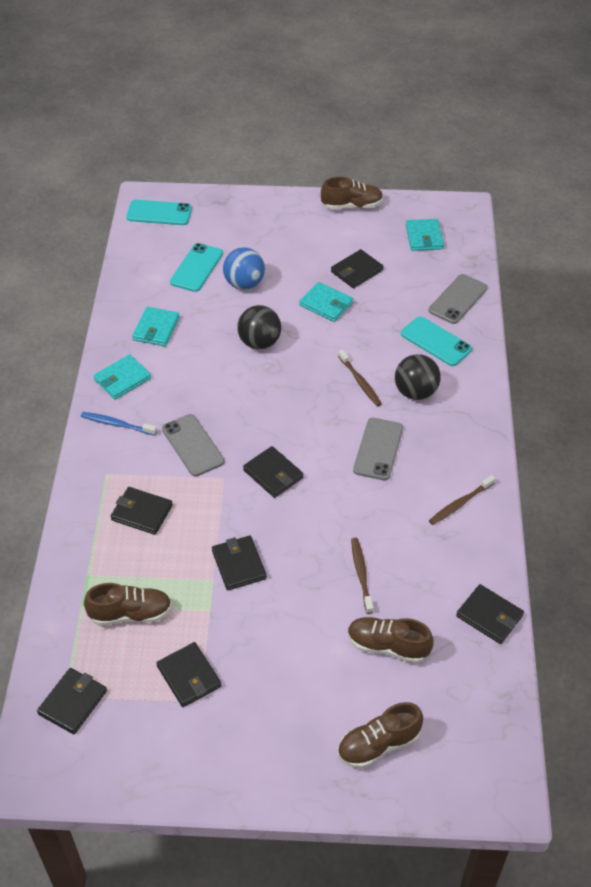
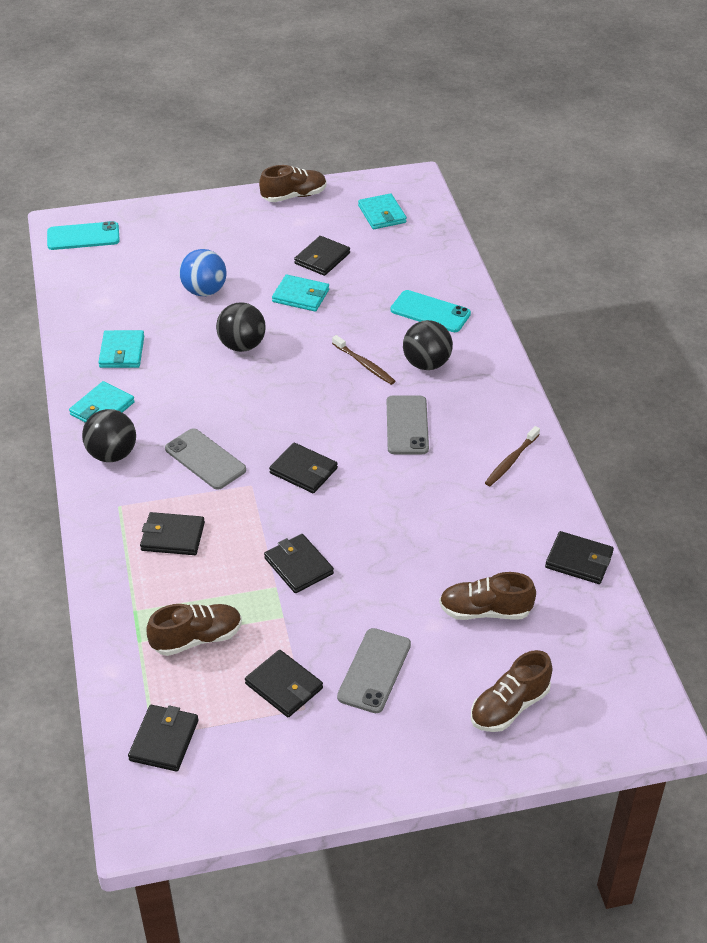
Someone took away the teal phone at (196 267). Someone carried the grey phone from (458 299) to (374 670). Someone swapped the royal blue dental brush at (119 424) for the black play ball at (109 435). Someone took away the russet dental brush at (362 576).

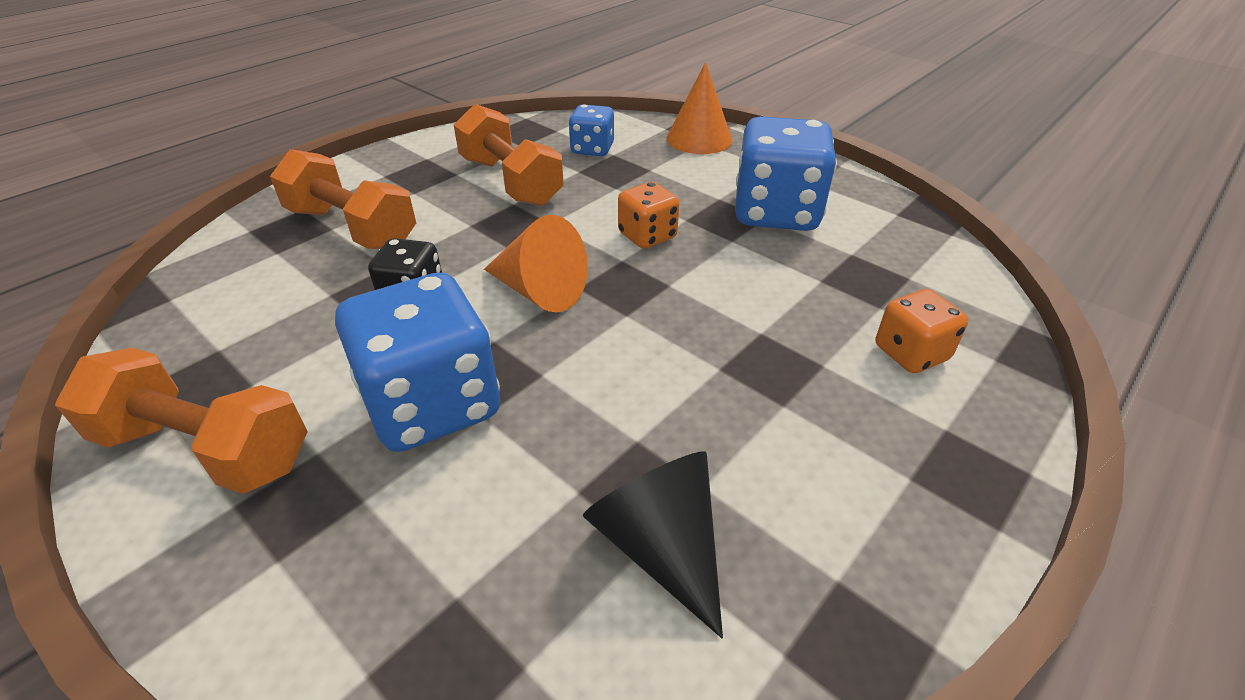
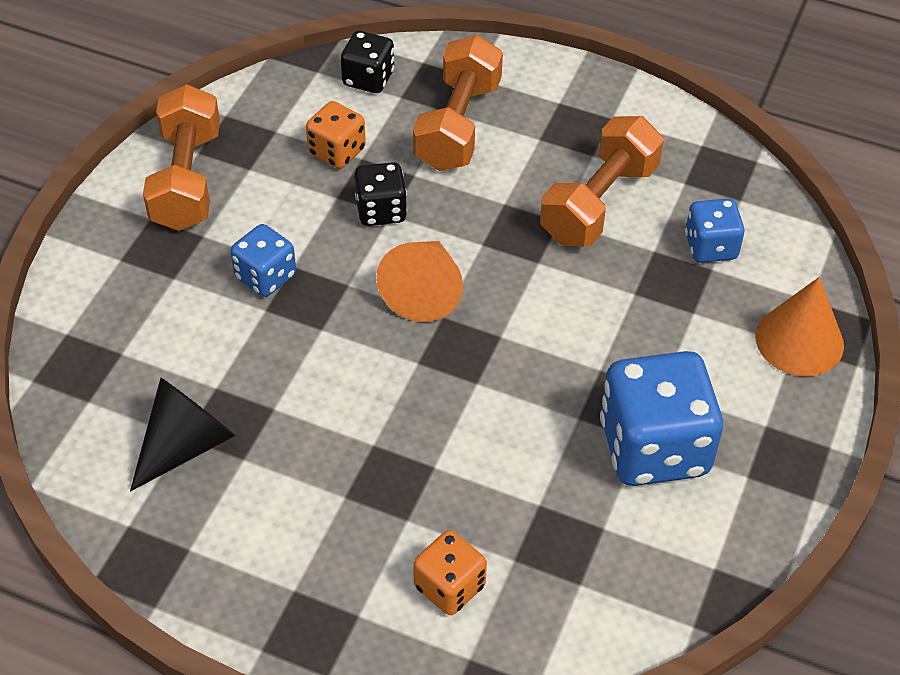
Someone carried the orange dice from (648 215) to (336 135). Someone scaled the royal blue dice at (417 362) by 0.54. Someone put down the black dice at (367 62).

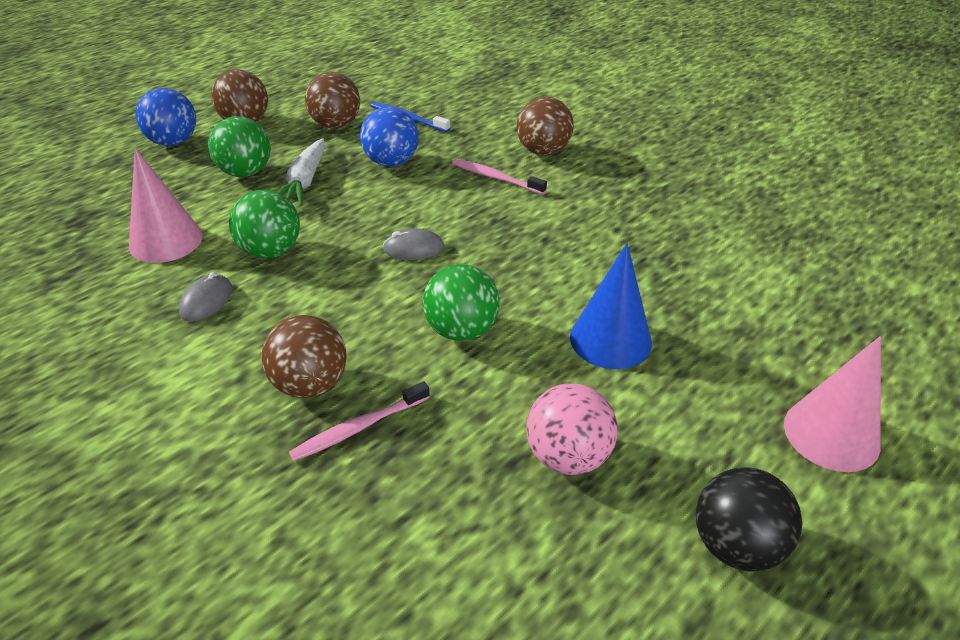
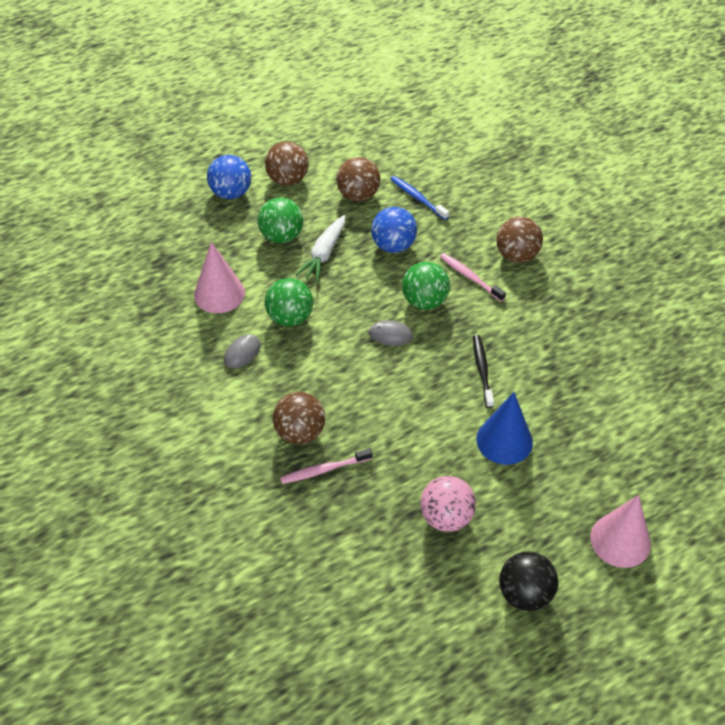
Someone carried the emerald play ball from (461 302) to (426 286). Someone put down the black dental brush at (483 371).

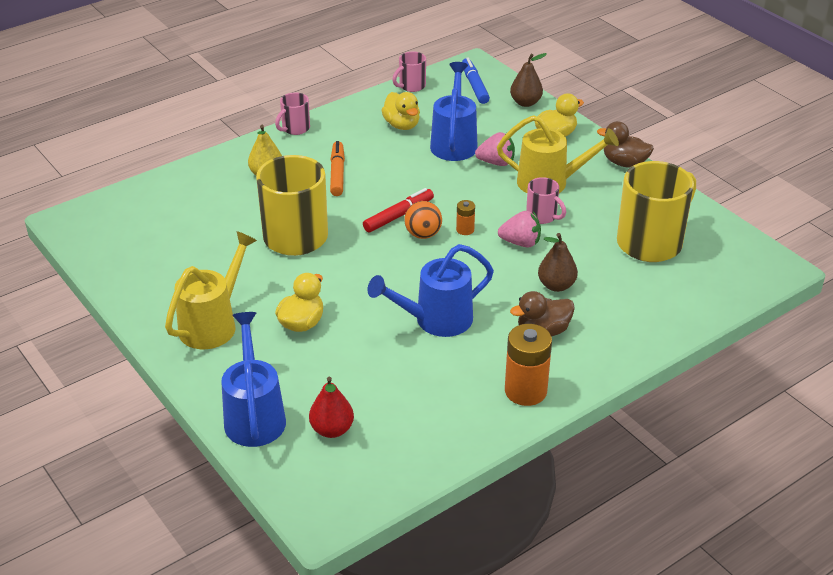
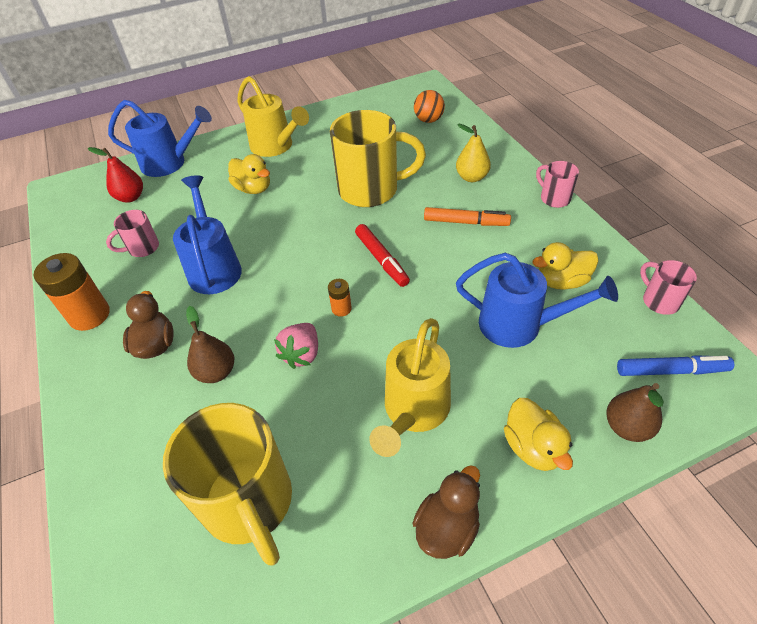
Someone took away the rosy toy strawberry at (495 149). Someone carried the rosy coffee mug from (546 200) to (132 233). Someone carried the orange play ball from (423 220) to (429 106).

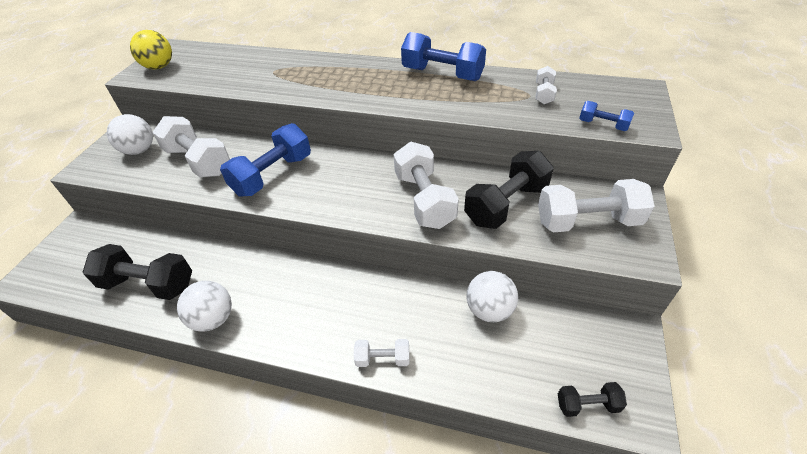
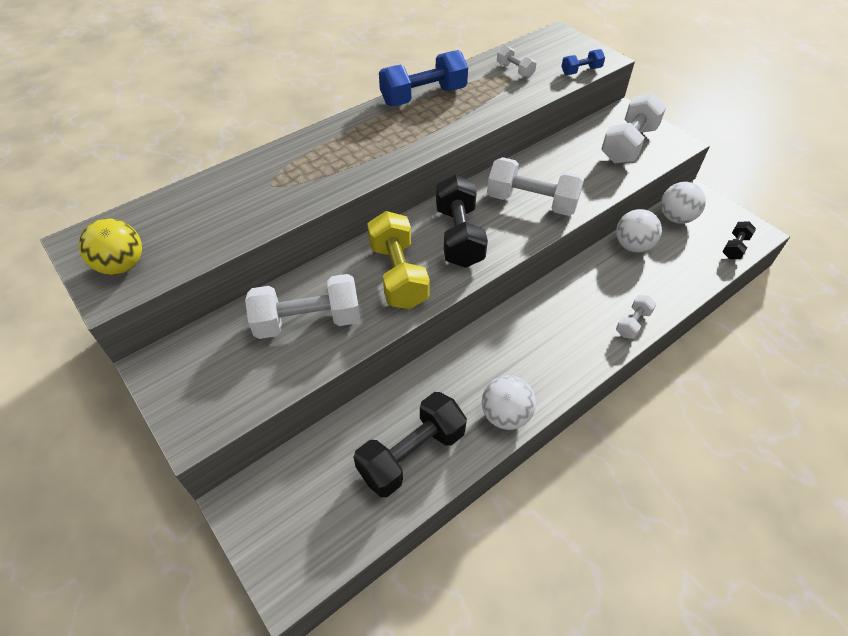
Someone carried the snow-white play ball from (130 134) to (683 203). Someone repainted the royal blue hand weight at (265 159), which became the golden hand weight at (398 260). Someone carried the black hand weight from (509 190) to (462 221).

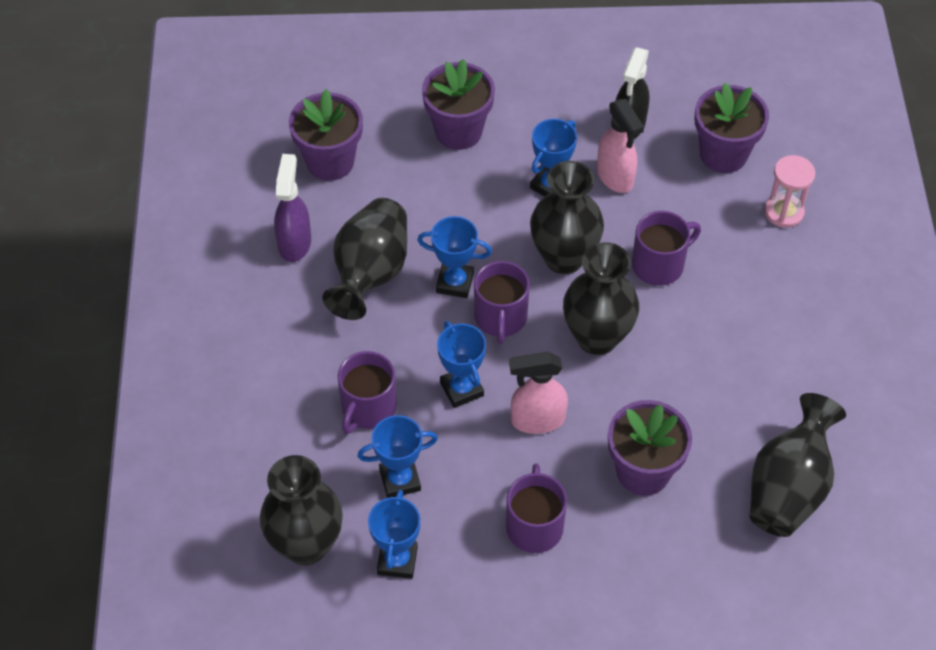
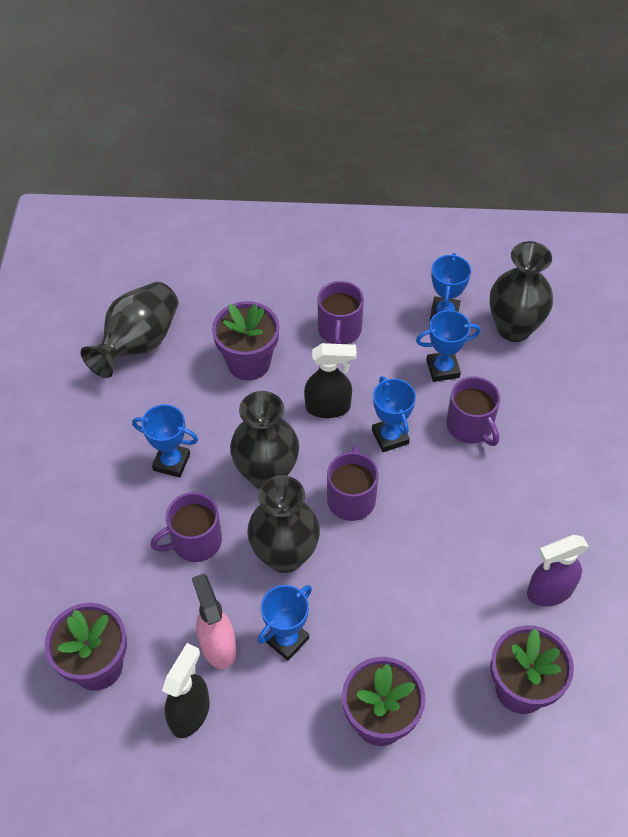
Someone rotated the purple spray cleaner at (292 208) by 60 degrees clockwise. Someone took away the rosy sandglass at (789 191). Someone took away the black flower vase at (364 259). Someone carried the royal blue trophy from (454 257) to (165 441). Someone rotated the purple coffee mug at (367 392) by 120 degrees clockwise. Someone repainted the rosy spray cleaner at (538 393), which became the black spray cleaner at (330 380).

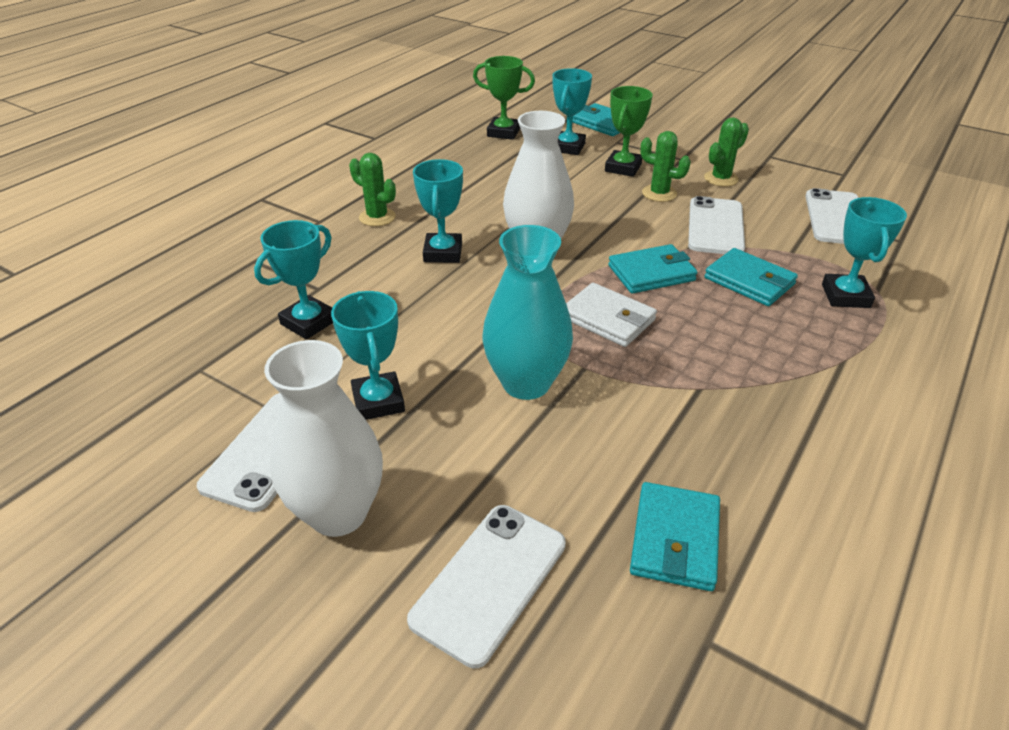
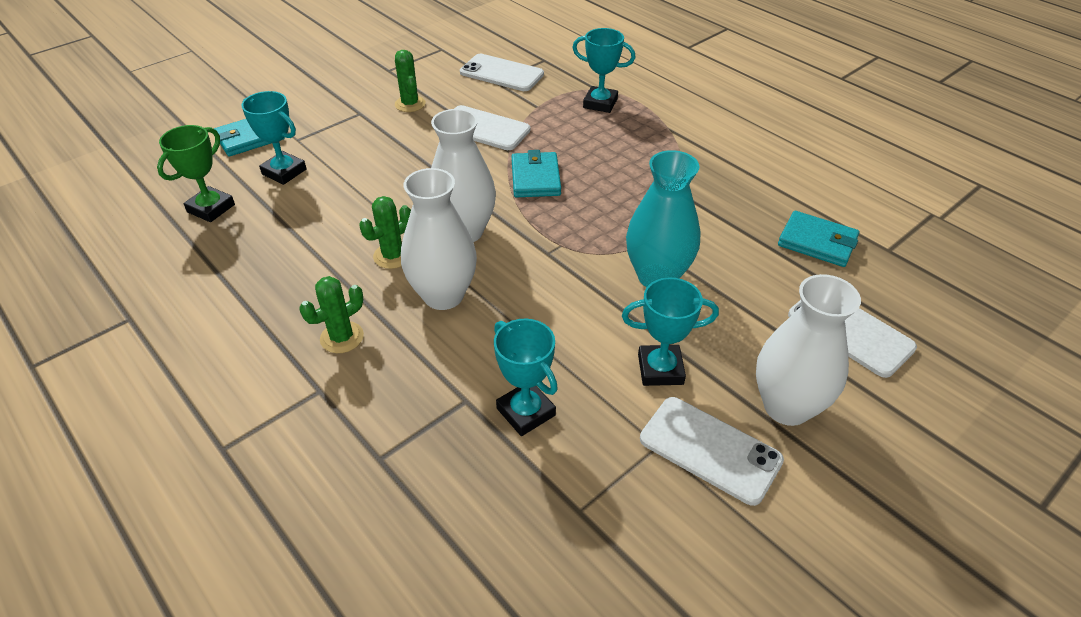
Someone took away the emerald trophy at (629 131). Someone carried the emerald saguaro cactus from (665 166) to (385 232). Someone swapped the teal trophy at (438 211) for the snow-white flower vase at (439 239). Someone took away the teal billfold at (751 277). Someone took away the snow-white billfold at (611 315).

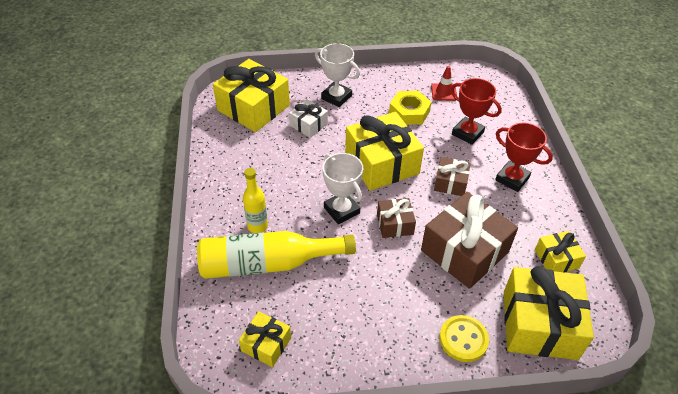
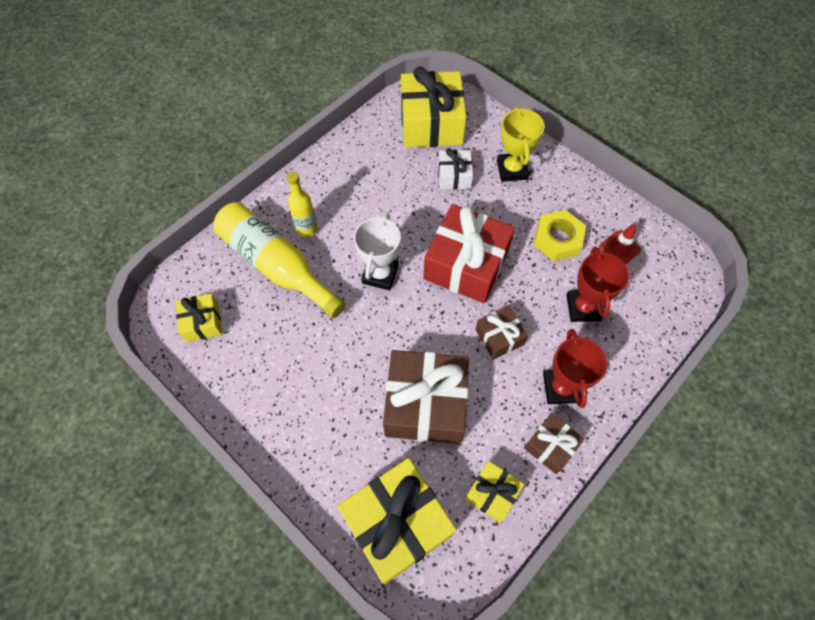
Someone repainted the snow-white trophy at (337 75), which became the golden trophy at (521 144). Someone repainted the golden present at (384 151), which became the red present at (469 253). Someone carried the russet present from (396 218) to (554 443). Someone took away the golden shirt button at (464 338).

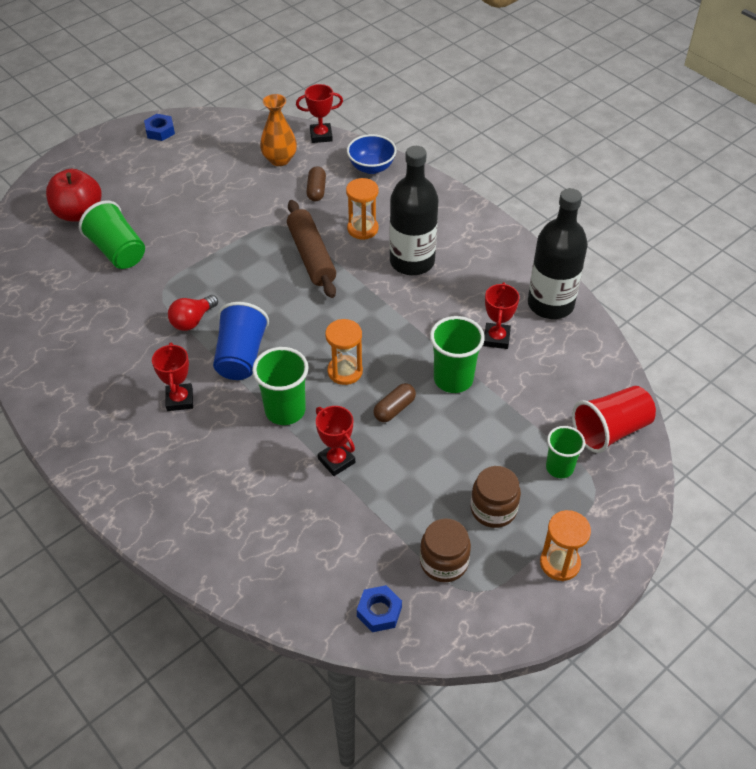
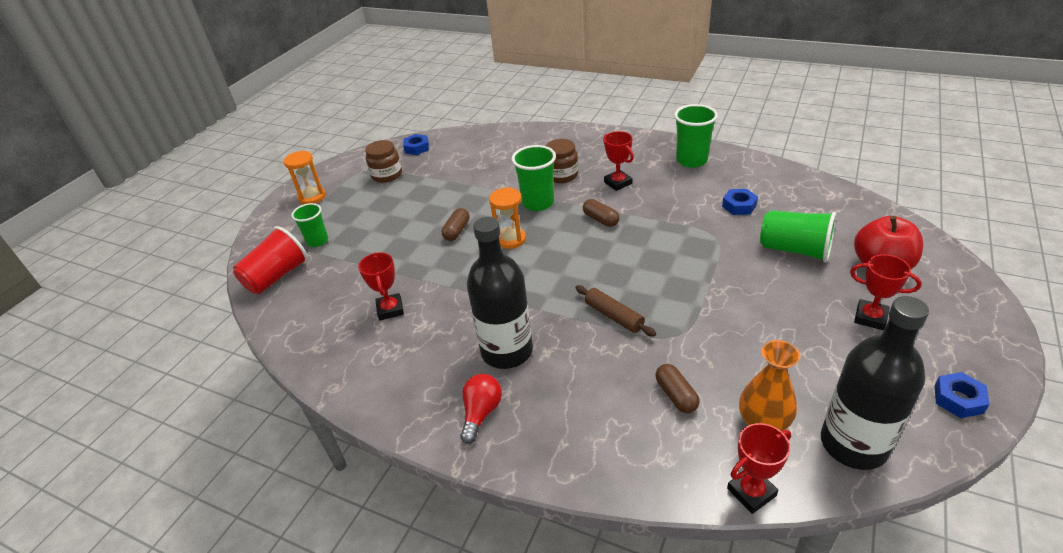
Someone took away the royal blue bowl at (371 154). Someone took away the orange sandglass at (362 209). Someone carried the black flask from (558 253) to (875 383). Someone scaled the russet rolling pin at (311 249) by 0.64. Someone carried the red bulb from (193 313) to (481 409). Someone swapped the royal blue beaker at (241 341) for the russet pill at (601 213). Someone carried the emerald beaker from (457 354) to (696 136). Someone carried the red trophy from (335 441) to (885 292). Someone carried the russet jam jar from (496 497) to (562 161). Someone put down the royal blue hex nut at (740 202).

